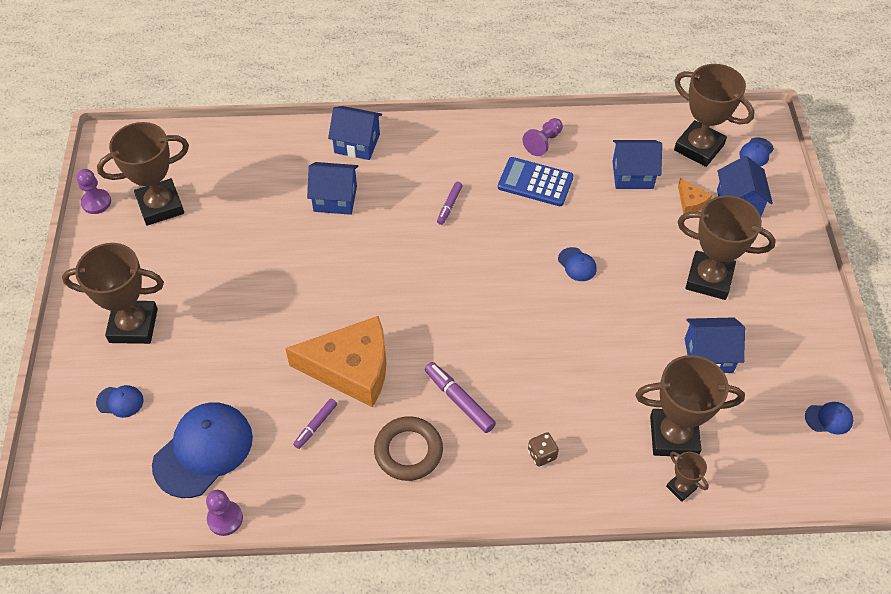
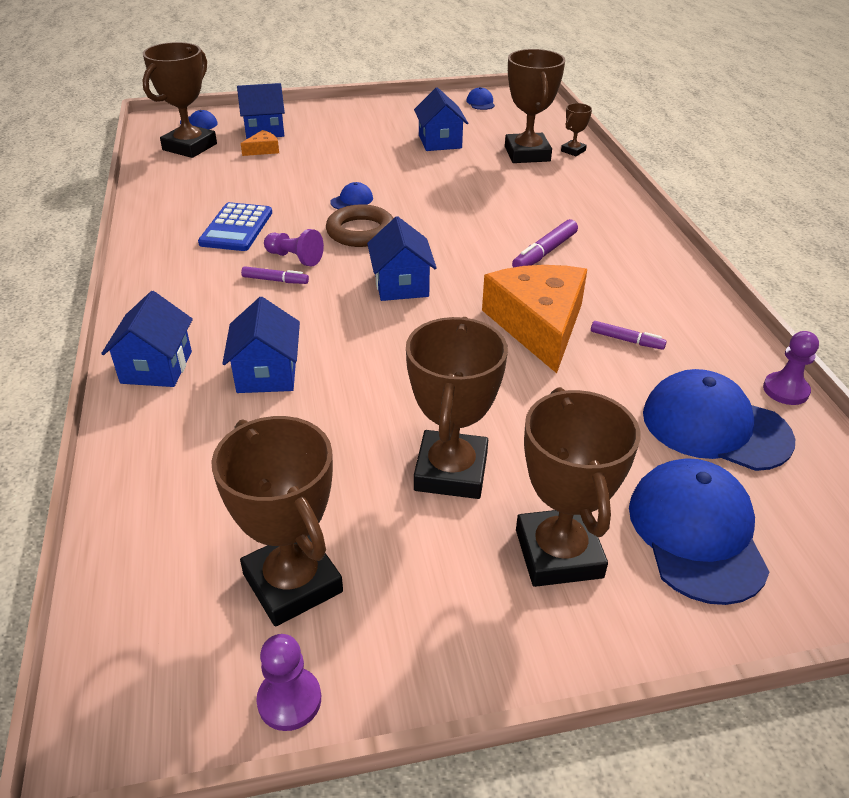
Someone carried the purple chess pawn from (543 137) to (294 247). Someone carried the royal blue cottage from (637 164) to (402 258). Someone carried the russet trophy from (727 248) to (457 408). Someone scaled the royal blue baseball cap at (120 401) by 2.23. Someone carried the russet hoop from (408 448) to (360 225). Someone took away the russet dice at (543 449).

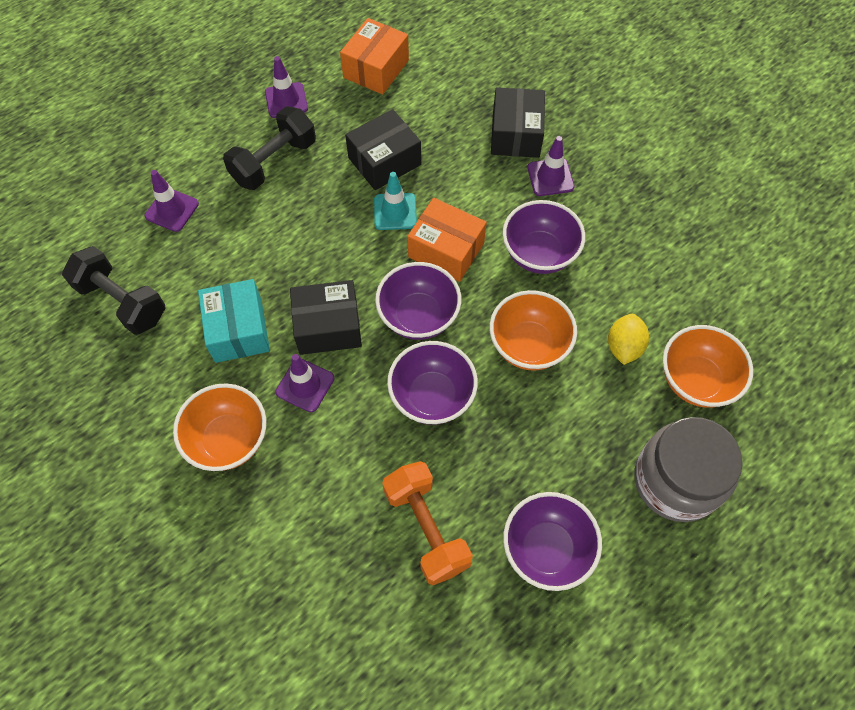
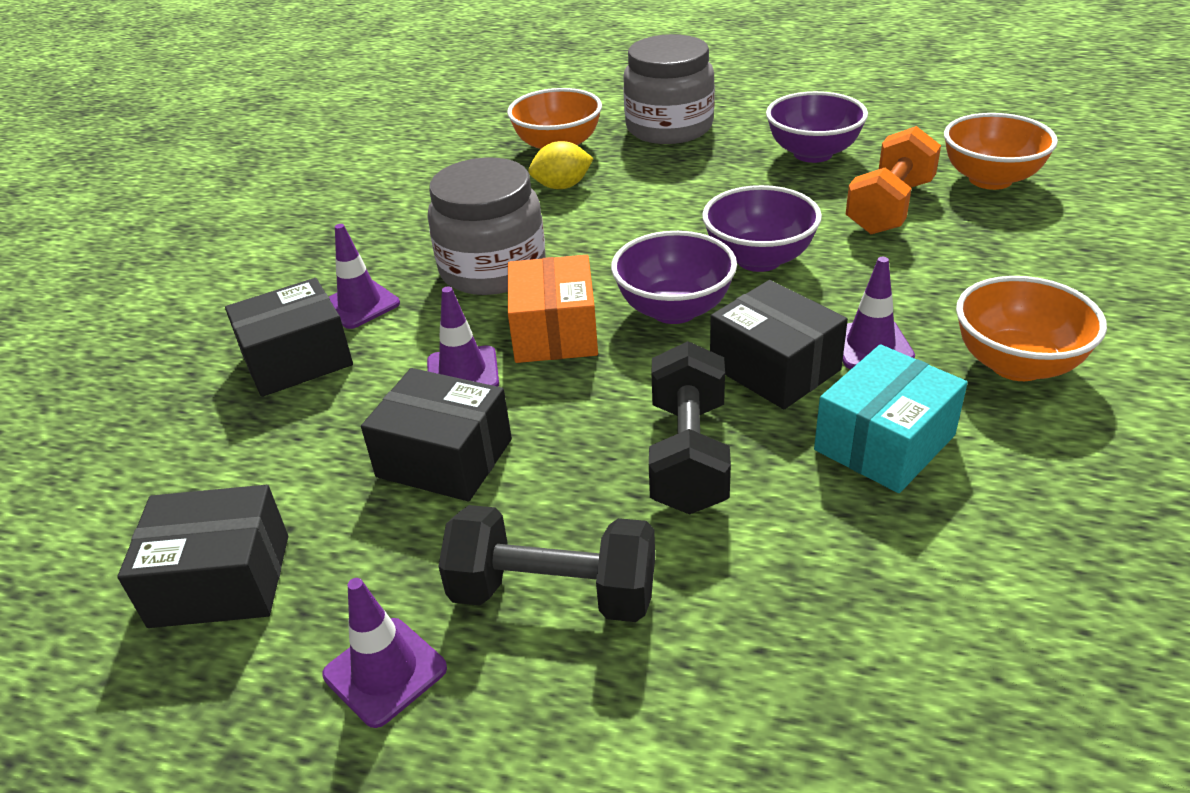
Someone repainted the orange box at (374 56), which became the black box at (202 556). Someone carried the purple traffic cone from (172 201) to (463 336). Someone took away the teal traffic cone at (395 201). Someone swapped the purple bowl at (544 237) for the grey jam jar at (486 226). Someone carried the black hand weight from (113 290) to (690 428). Someone carried the orange bowl from (533 330) to (1001 151).

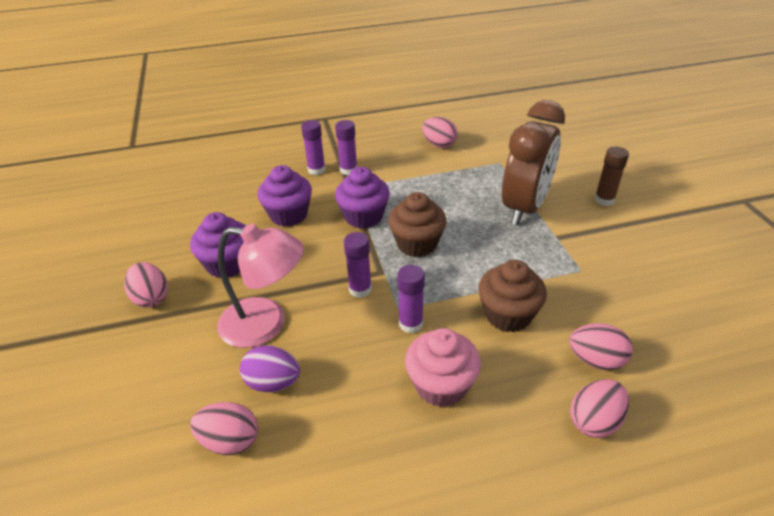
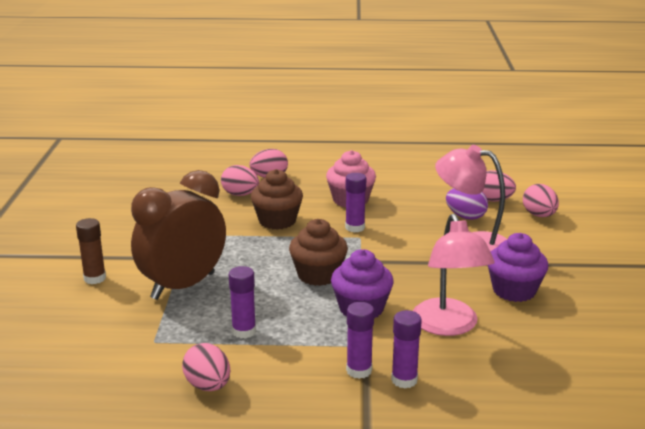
Someone swapped the purple cupcake at (284 196) for the rosy reading lamp at (454 275). Someone carried the purple glue stick from (358 265) to (242 302). Someone carried the rosy egg shape from (146 285) to (541 200).

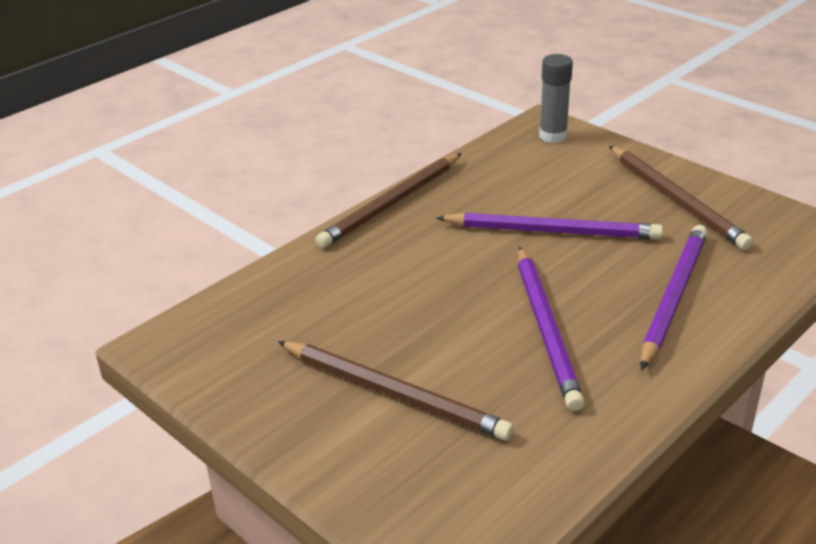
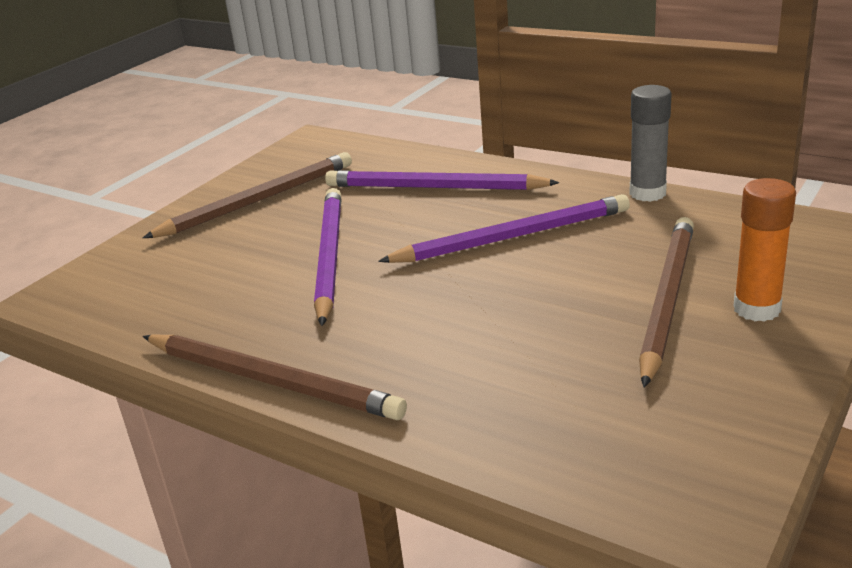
Someone carried the grey glue stick from (556 98) to (650 143). Someone put down the orange glue stick at (764 250).

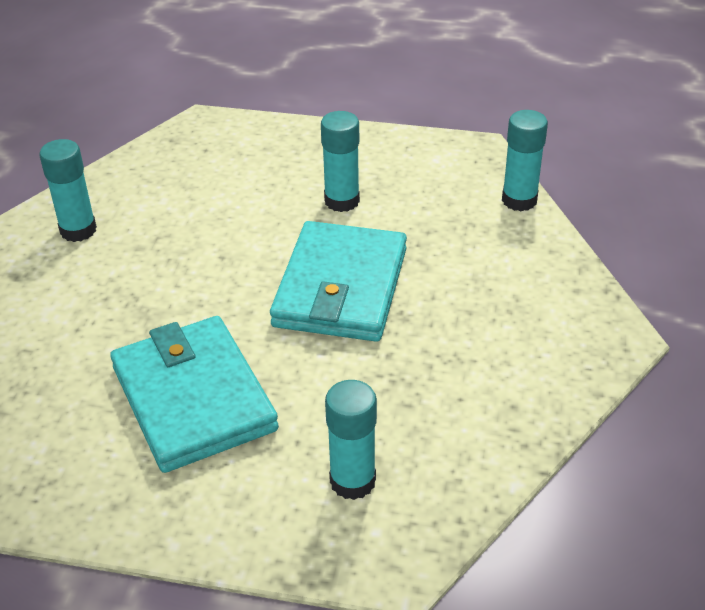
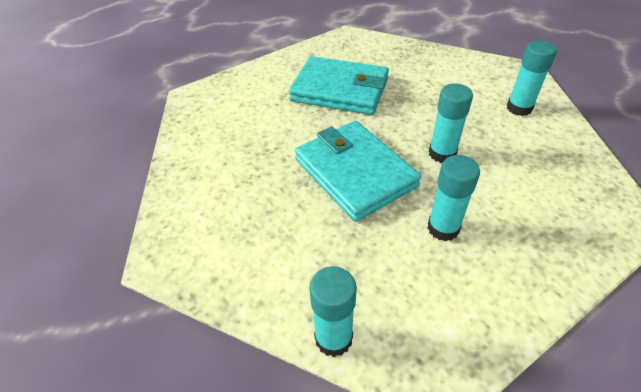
Someone carried the teal glue stick from (351 440) to (451 123).

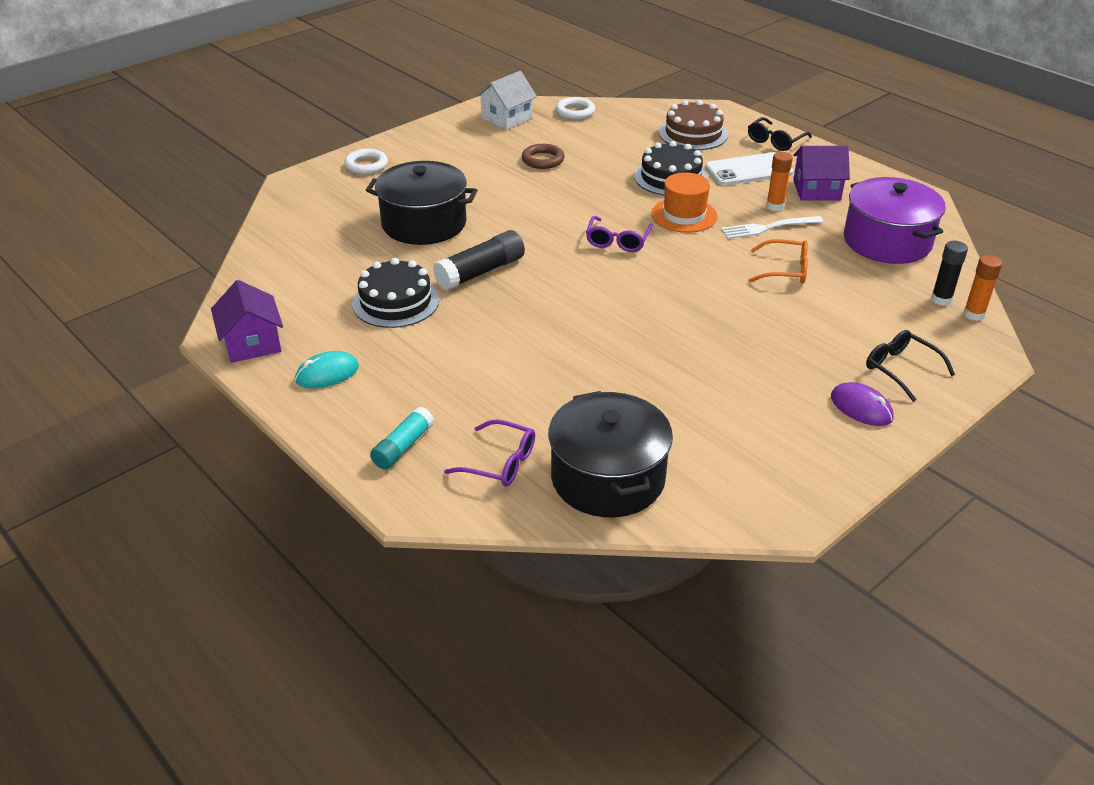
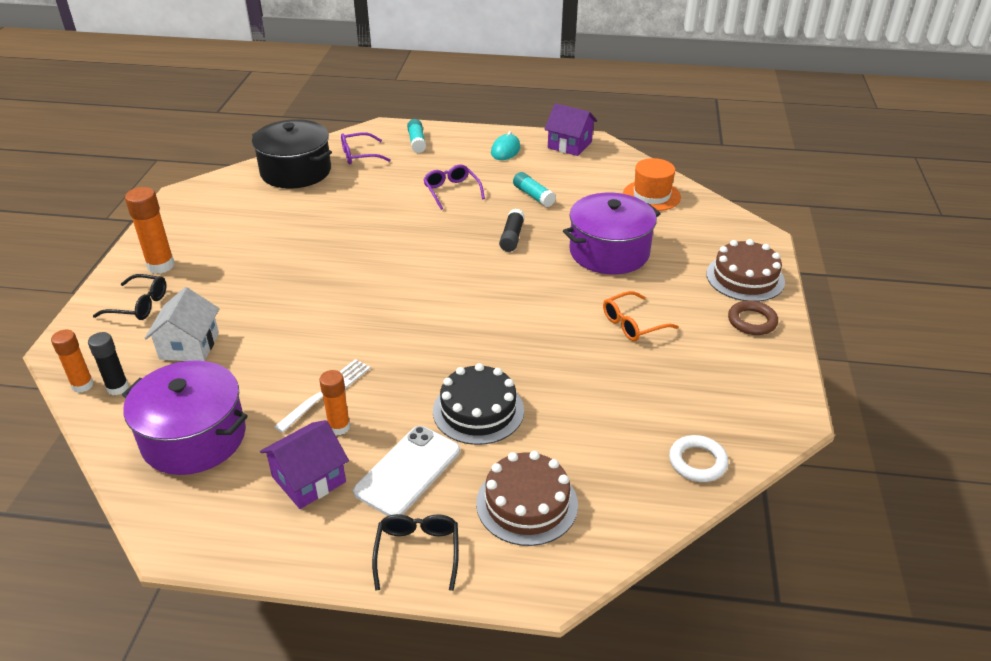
Someone carried the snow-white cottage from (506 100) to (182 324). Someone carried the russet hoop from (543 156) to (753 317). Someone swapped the snow-white hoop at (366 161) for the russet layer cake at (745 270). Someone repainted the black pot at (421 203), which became the purple pot at (612 233). Someone carried the orange hat from (684 202) to (652 184). Someone carried the purple eyeglasses from (619 234) to (454 187). Someone scaled the black glue stick at (479 260) by 0.66. Someone carried the orange eyeglasses from (778 261) to (641 316). Someone swapped the black layer cake at (395 293) for the teal glue stick at (534 189). Someone swapped the purple mouse at (862 404) for the orange glue stick at (150 230).

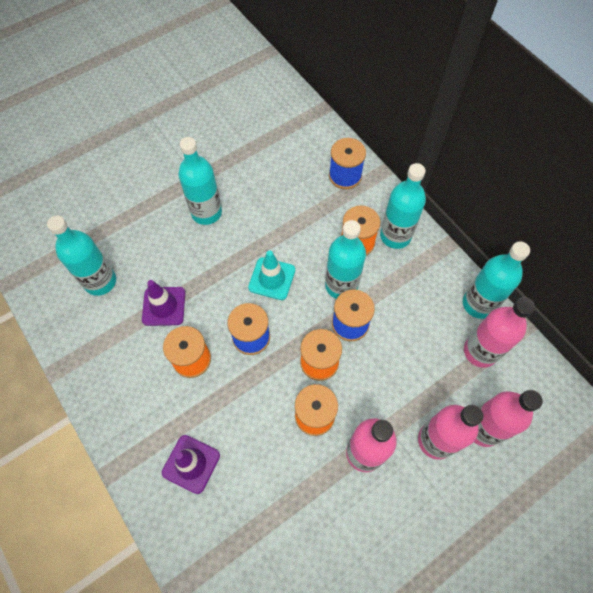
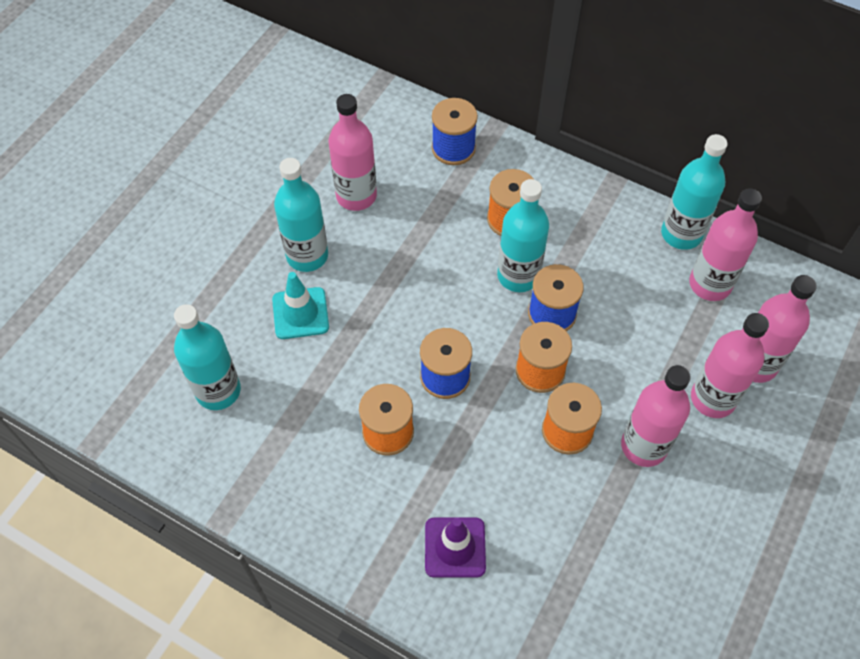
Someone took away the teal flask at (403 206). Someone carried the teal traffic cone from (271 275) to (300 305). Someone took away the purple traffic cone at (163 303). Someone put down the rosy flask at (353 152).

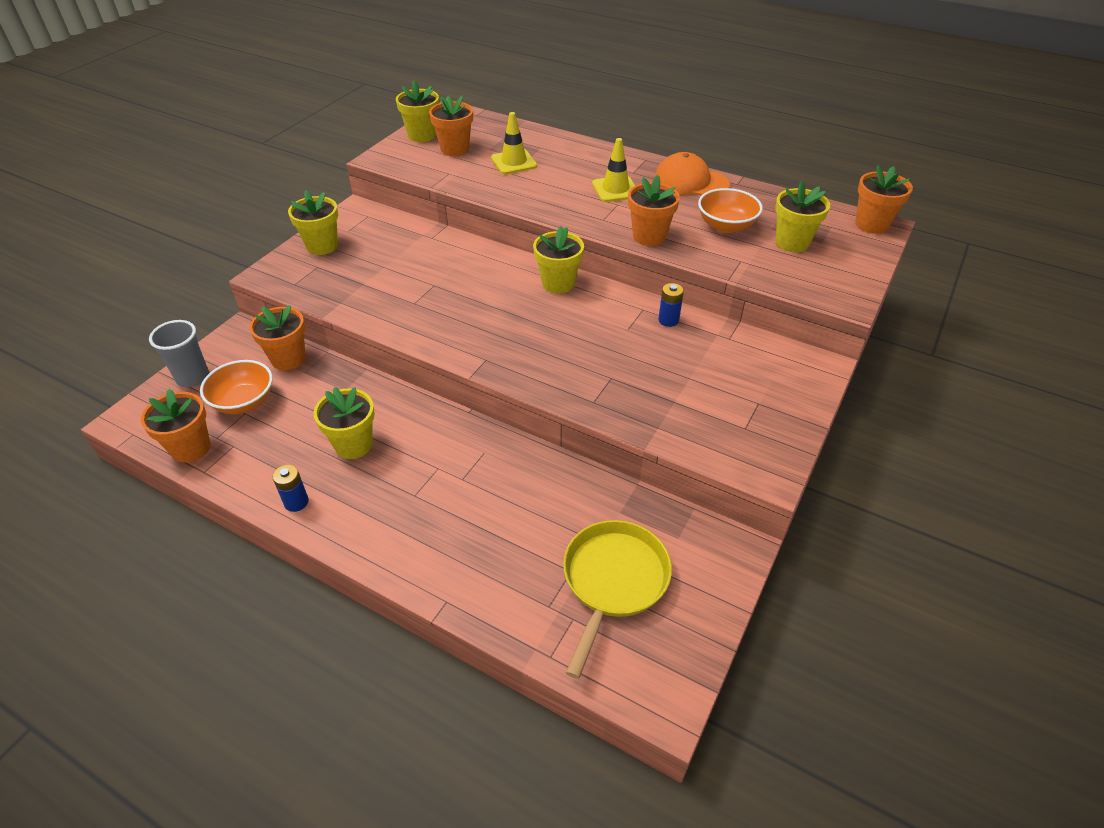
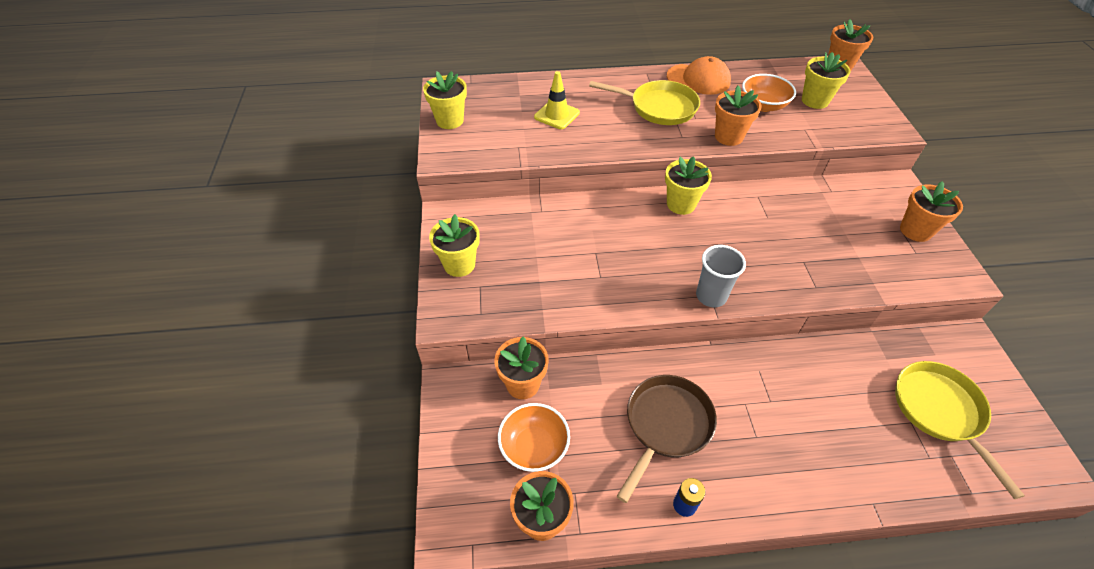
Someone carried the orange plant pot from (451 126) to (931 211). Someone swapped the golden traffic cone at (613 170) for the golden skillet at (644 102). Someone rotated the orange baseball cap at (692 174) by 150 degrees counterclockwise. Someone took away the royal blue battery at (671 305). Someone carried the grey beaker from (179 353) to (721 276). Someone swapped the golden plant pot at (344 423) for the russet skillet at (667 439).

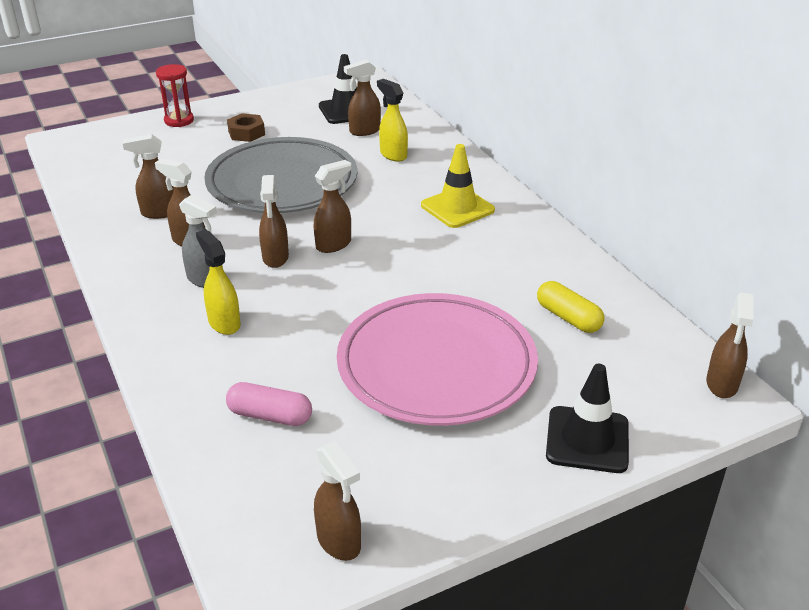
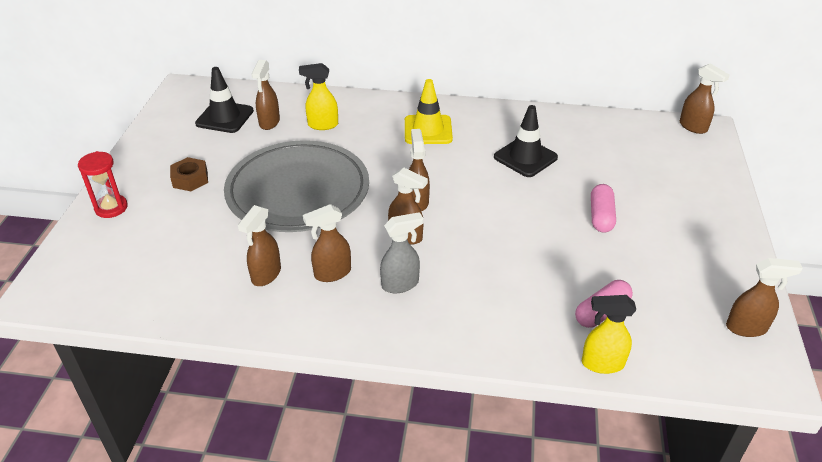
Someone carried the golden spray cleaner from (218 282) to (609 334). Someone took away the golden pill at (571 307). Someone swapped the rosy flat dish at (437 359) for the rosy pill at (603 208). Someone carried the black traffic cone from (587 418) to (526 141).

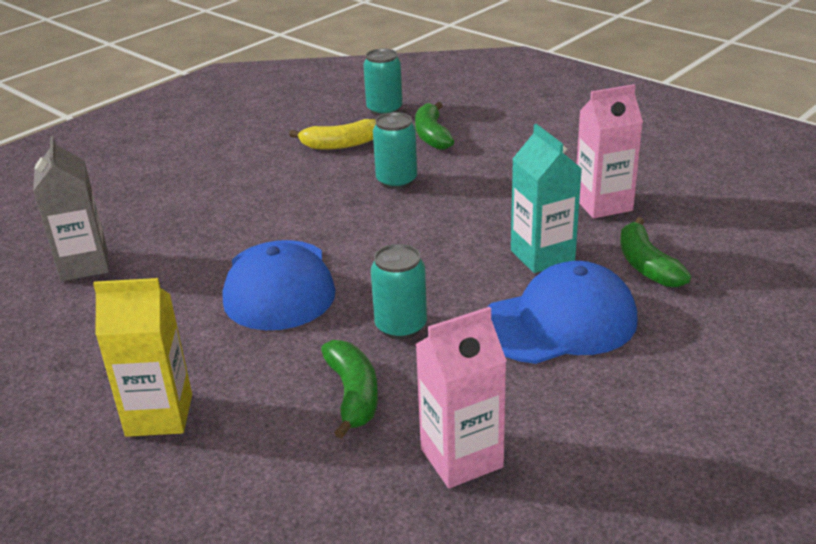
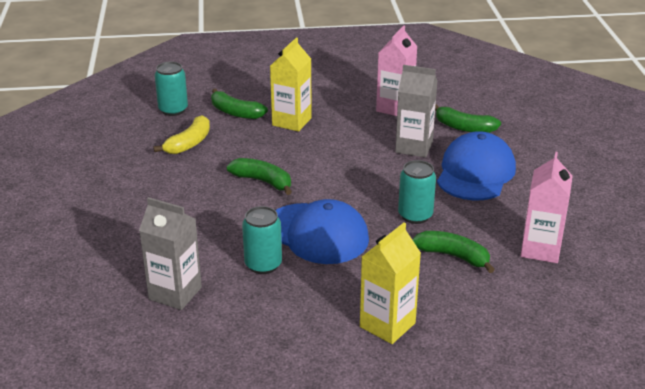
Someone carried the teal soda can from (395 150) to (262 240). Someone repainted the teal carton at (546 198), which became the grey carton at (416 111). Someone put down the golden carton at (291 85). Someone put down the emerald banana fruit at (259 176).

